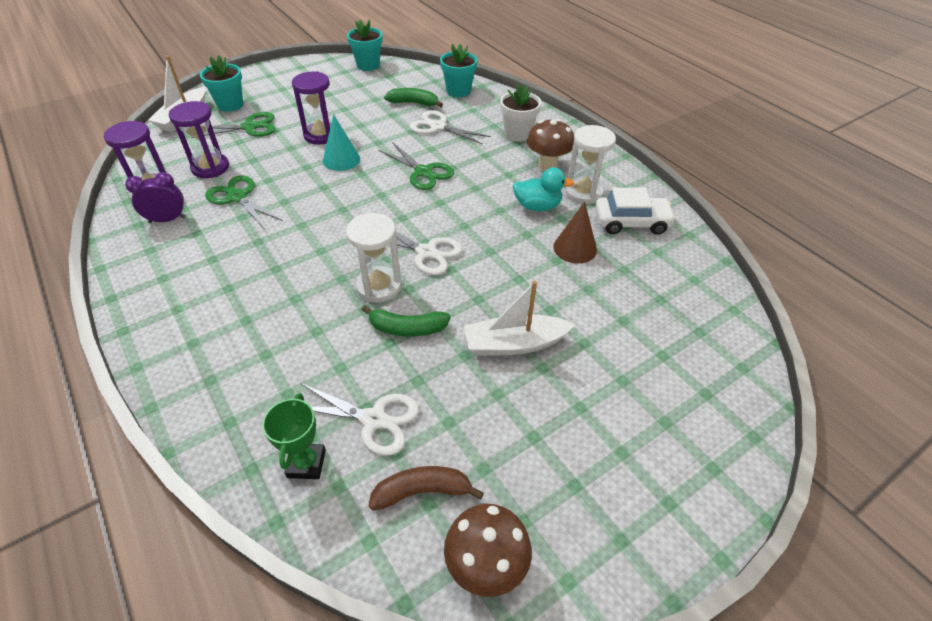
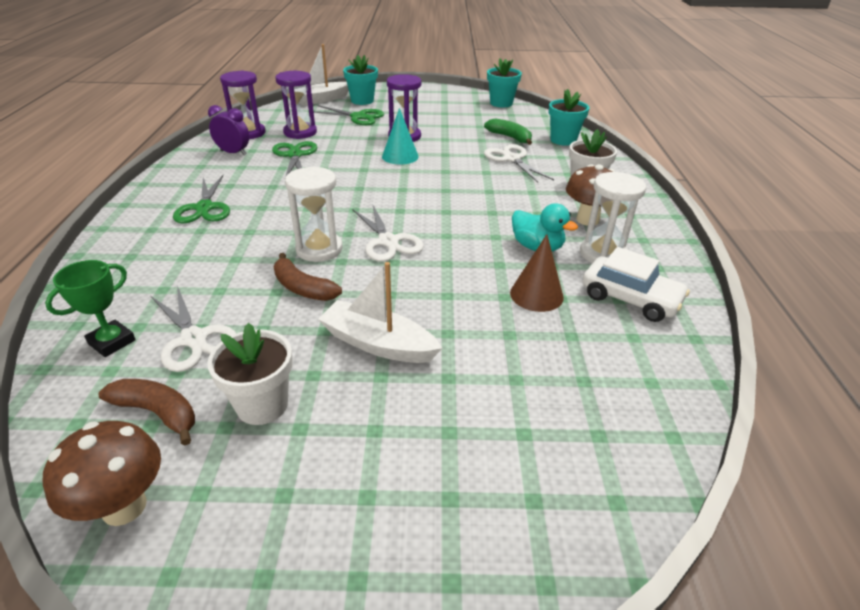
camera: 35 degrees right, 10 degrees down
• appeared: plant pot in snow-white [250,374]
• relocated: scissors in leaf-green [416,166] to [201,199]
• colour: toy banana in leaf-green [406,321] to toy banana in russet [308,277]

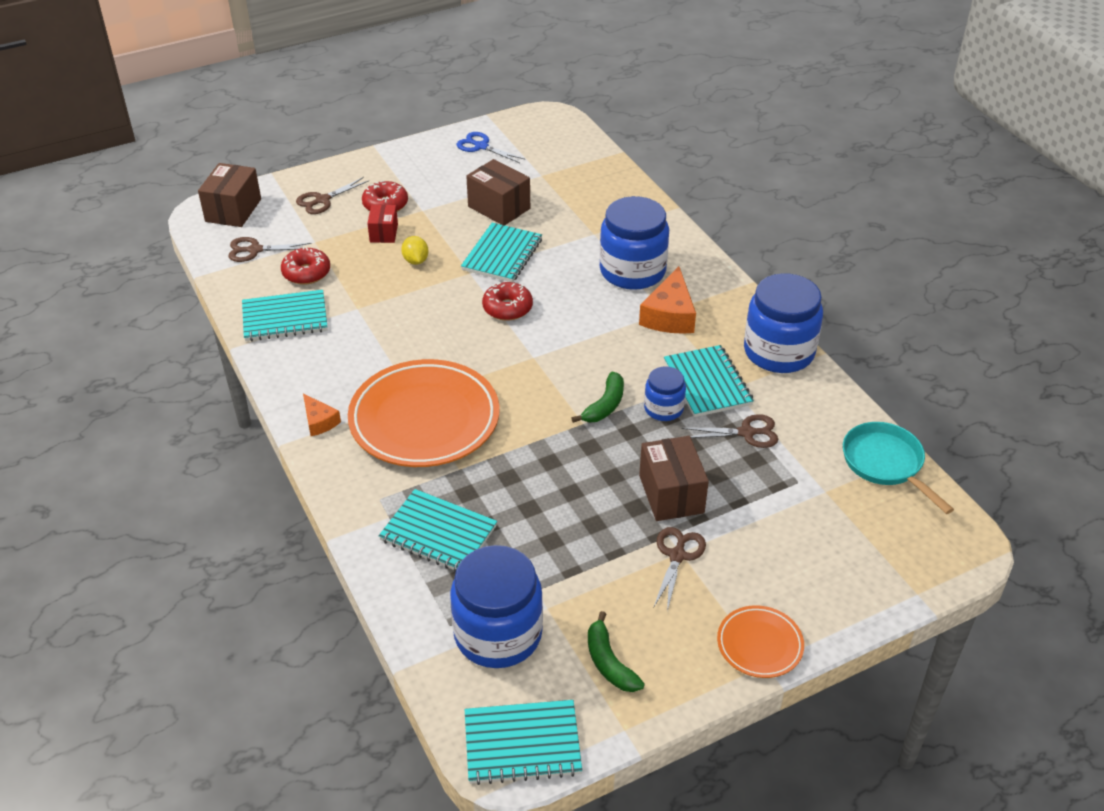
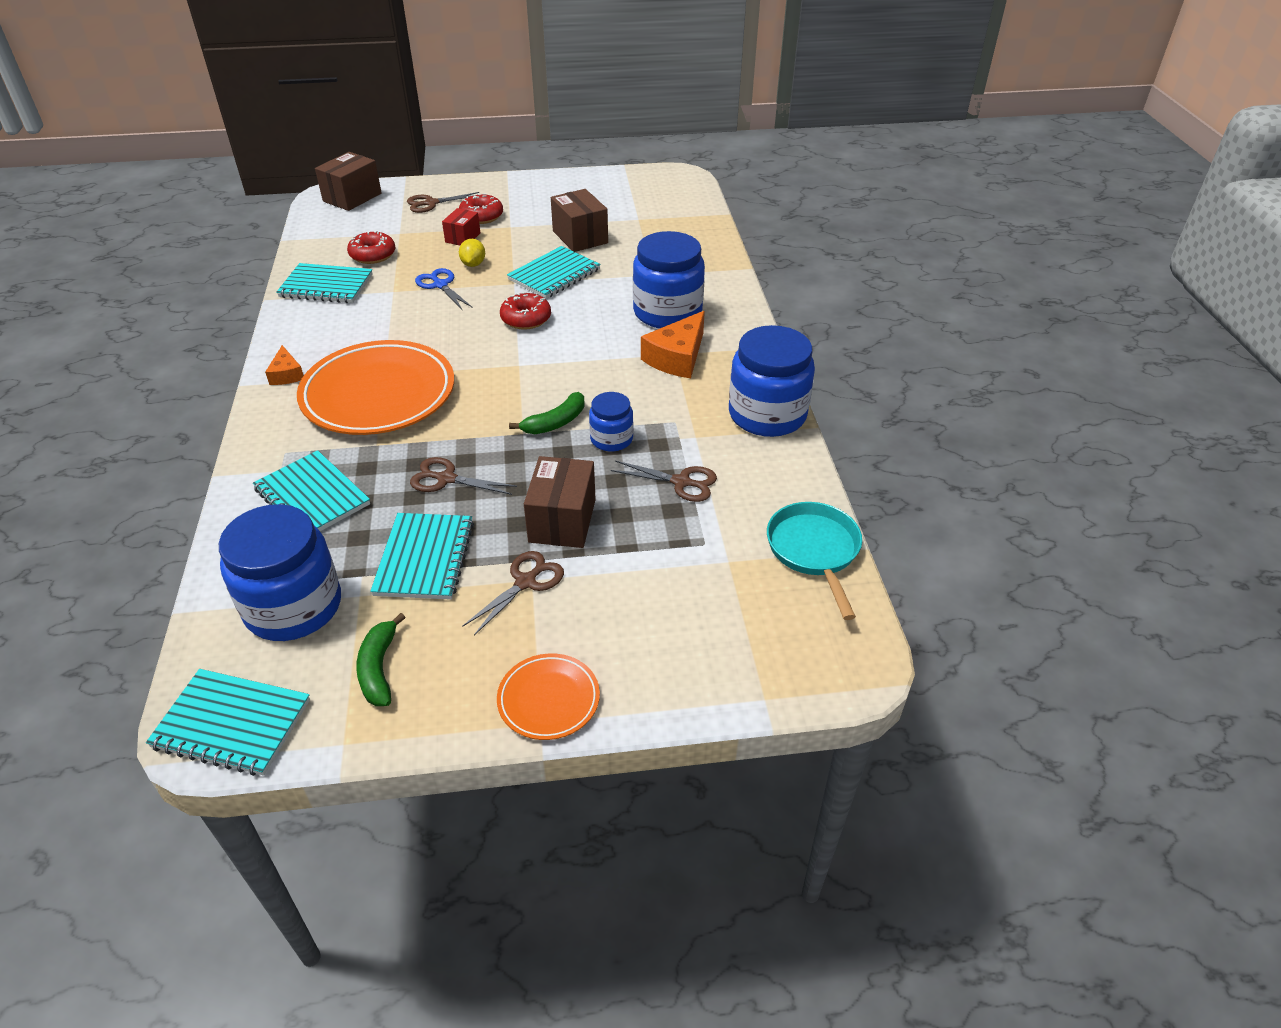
camera: 20 degrees right, 0 degrees up
• relocated: scissors in russet [270,249] to [463,476]
• relocated: scissors in blue [491,147] to [444,288]
• relocated: exercise book in teal [709,381] to [422,556]

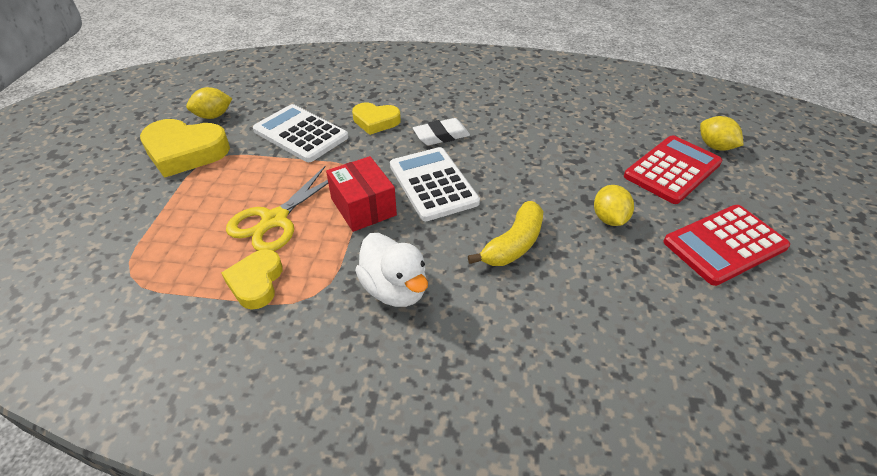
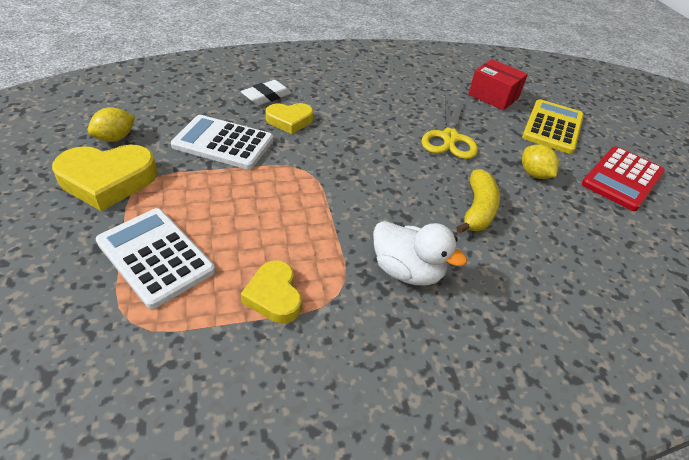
camera: 25 degrees left, 0 degrees up
• missing: toy lemon in golden [721,133]
• relocated: scissors in golden [277,208] to [449,128]
• relocated: package in scarlet [361,194] to [498,84]
• relocated: adding machine in snow-white [435,184] to [155,258]
• relocated: pencil eraser in snow-white [441,131] to [266,93]
• colour: adding machine in scarlet [673,169] to adding machine in golden [553,126]

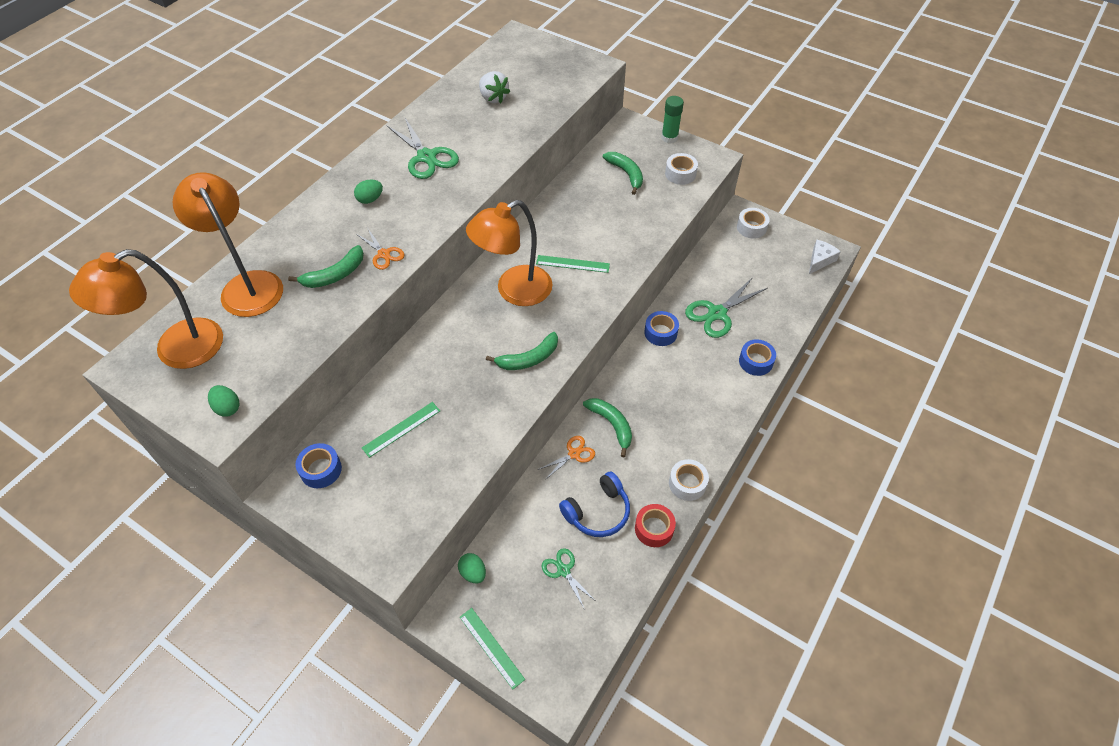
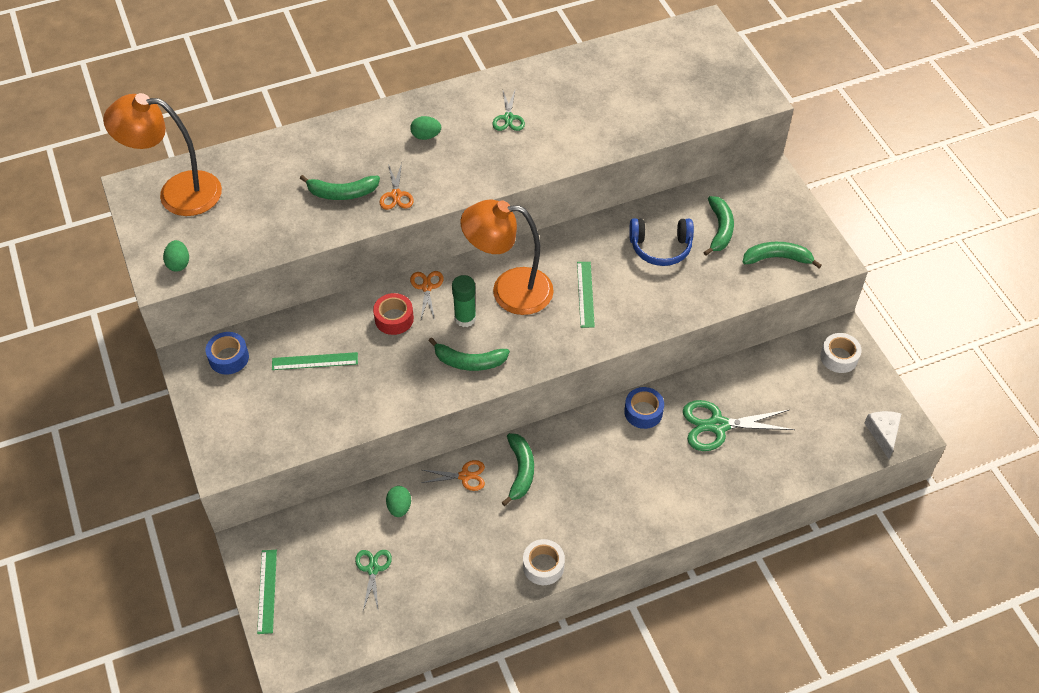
camera: 35 degrees right, 0 degrees up
• missing: reading lamp in orange-coloured [227,244]
• missing: berry in snow-white [494,87]
• missing: roll of tape in blue [757,357]
• appeared: scissors in orange-coloured [427,295]
• relocated: egg in leaf-green [472,568] to [398,501]
• relocated: headset in blue [594,504] to [661,242]
• relocated: roll of tape in scarlet [655,525] to [393,314]
• relocated: glue stick in leaf-green [672,119] to [464,301]
• exchanged: roll of tape in snow-white [681,169] to toy banana in leaf-green [782,255]
• spun: ruler in leaf-green [573,264] = [586,295] 45 degrees clockwise
• spun: cheese in snow-white [825,257] = [883,435] 75 degrees counterclockwise
• size: scissors in leaf-green [422,148] = [508,109] x0.57

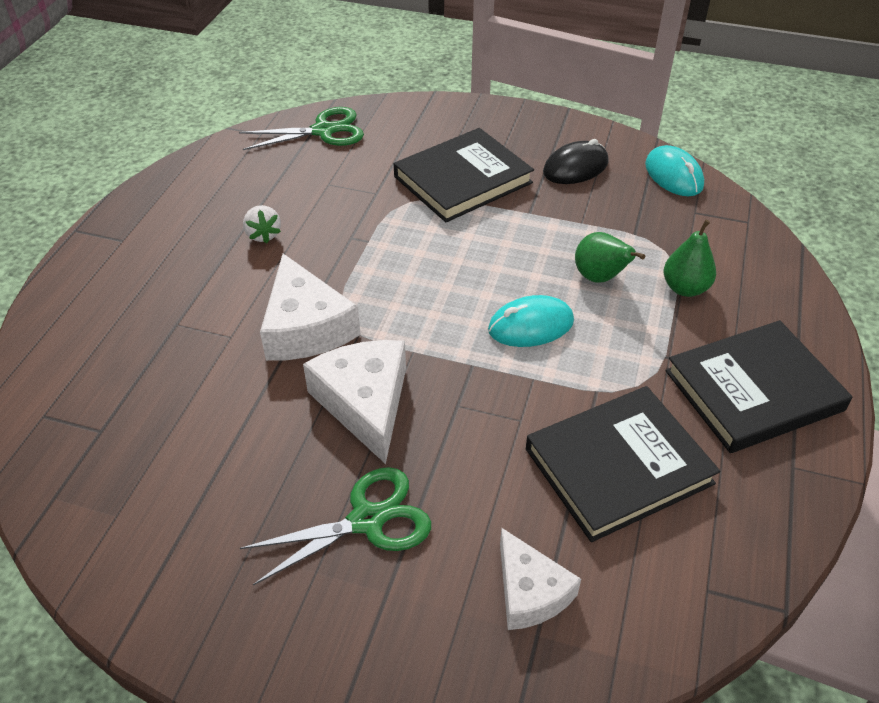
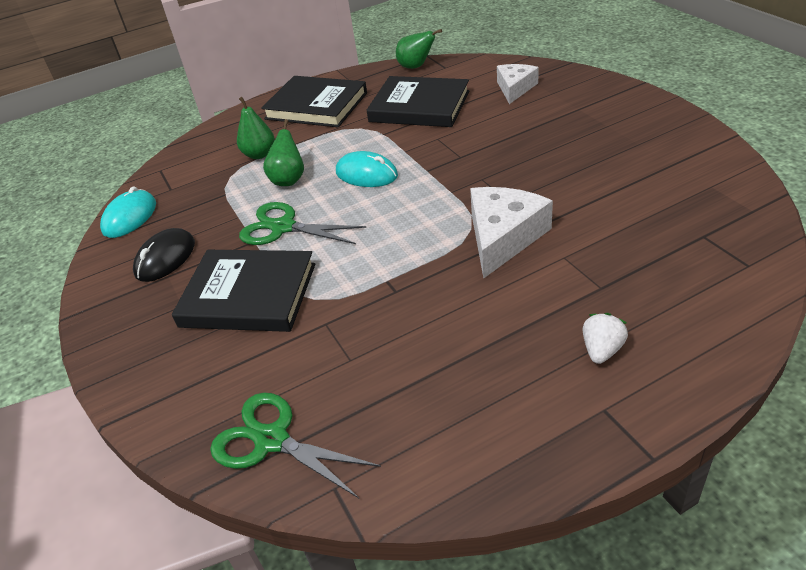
camera: 130 degrees left, 5 degrees down
• missing: cheese in snow-white [354,402]
• appeared: pear in leaf-green [419,49]
• relocated: scissors in leaf-green [335,526] to [303,223]
• relocated: berry in snow-white [262,224] to [605,338]
• spun: mouse in jet-black [576,161] = [164,255] 75 degrees counterclockwise

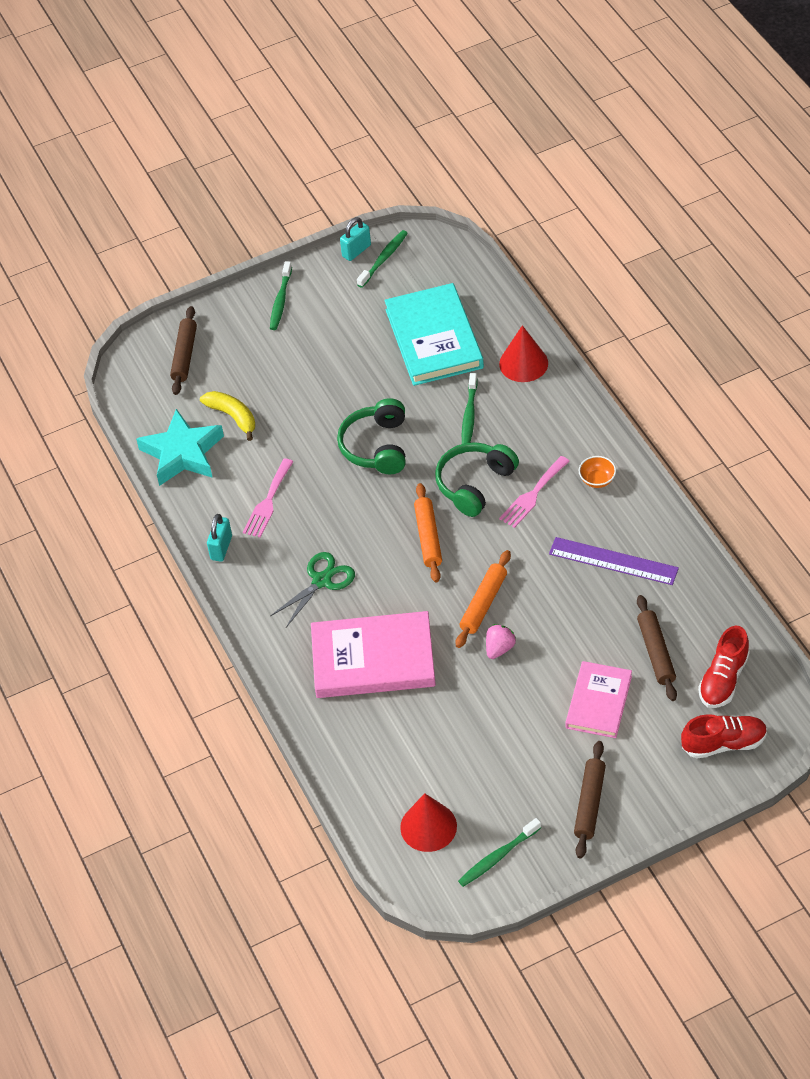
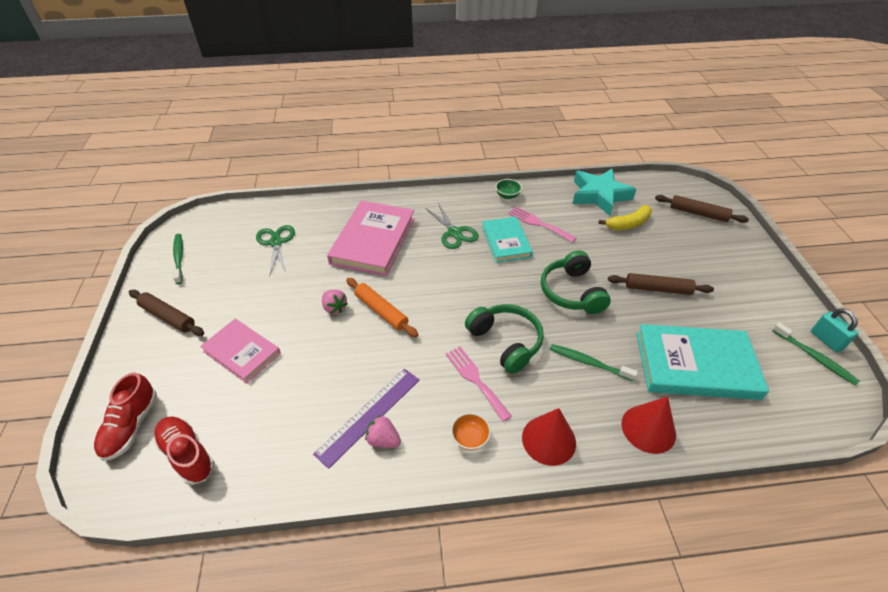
camera: 105 degrees right, 5 degrees down
• missing: tooth brush in leaf-green [281,295]
• missing: dough roller in orange-coloured [428,533]
• appeared: scissors in leaf-green [275,251]
• appeared: berry in rose-pink [383,431]
• appeared: hardcover in teal [507,240]
• relocated: solid cone in scarlet [428,822] to [549,437]
• relocated: dough roller in russet [657,648] to [661,284]
• exchanged: padlock in teal [219,538] to serving bowl in leaf-green [508,189]
• spun: headset in leaf-green [371,436] = [576,282] 120 degrees counterclockwise

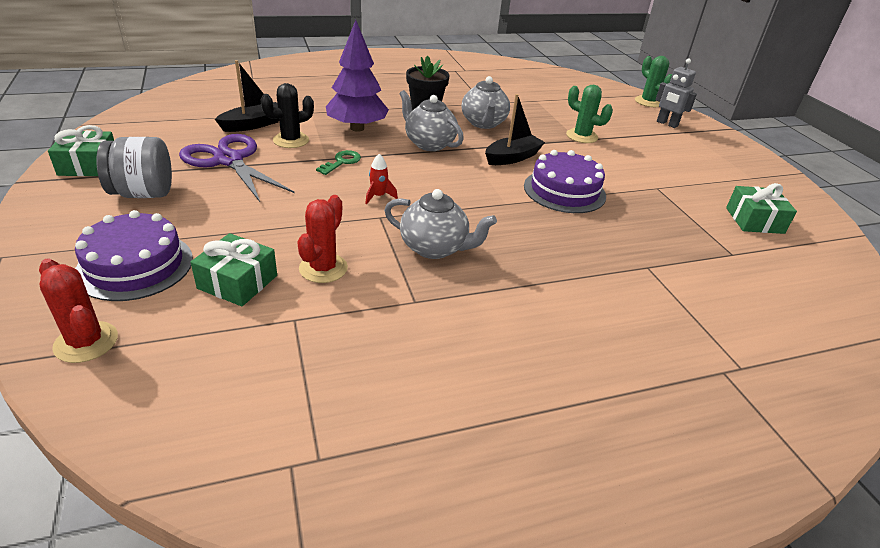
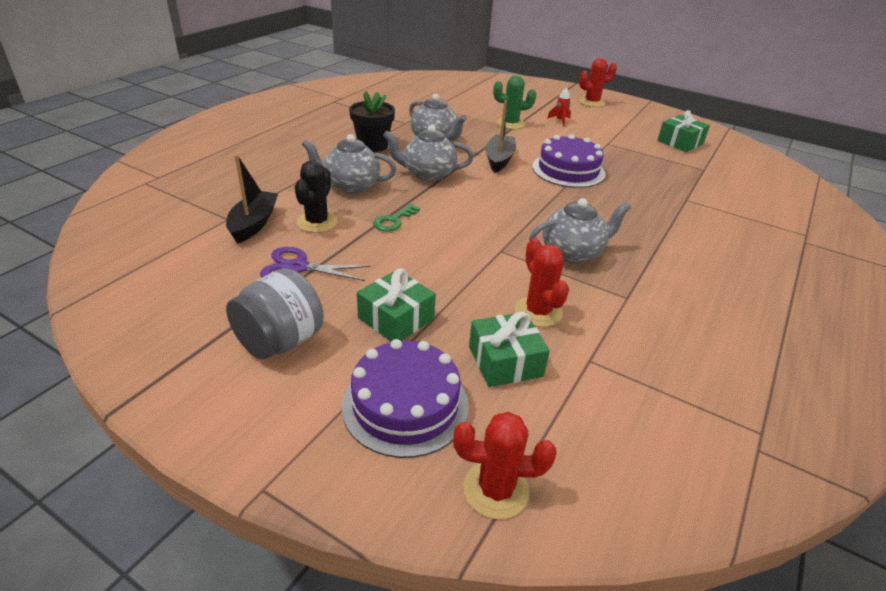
camera: 40 degrees left, 0 degrees up
• missing: cactus in leaf-green [653,81]
• missing: robot figure in gray [676,93]
• appeared: cactus in scarlet [598,82]
• relocated: gift in leaf-green [81,150] to [396,305]
• relocated: rocket in scarlet [381,179] to [559,107]
• exchanged: fir tree in violet [357,76] to china teapot in gray [349,164]
• spun: door key in leaf-green [338,162] = [396,218] 135 degrees counterclockwise
• size: scissors in violet [236,168] = [315,264] x0.64

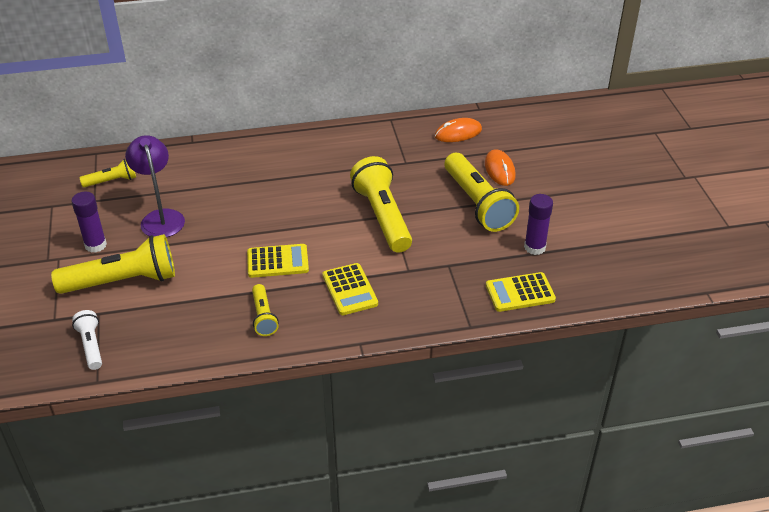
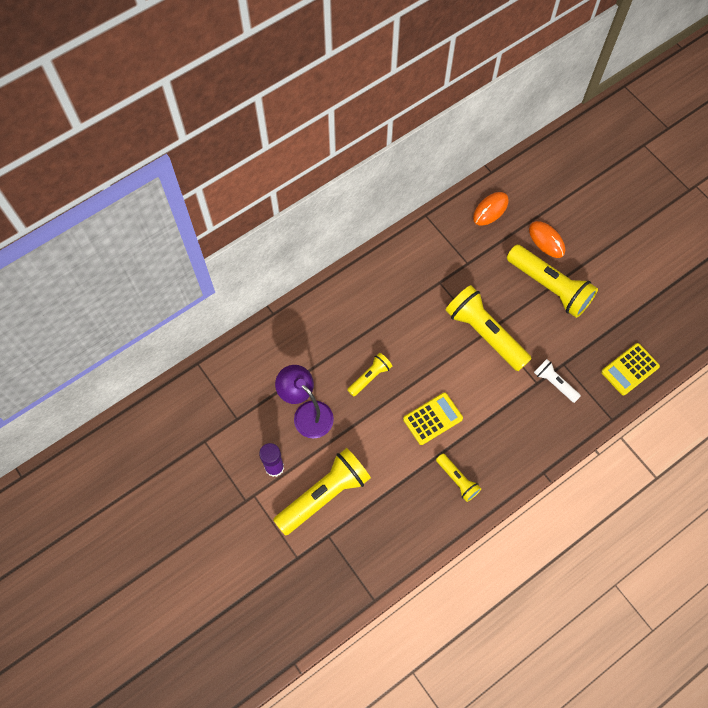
camera: 25 degrees left, 25 degrees up
• missing: adding machine in golden [350,289]
• missing: glue stick in violet [538,224]
• relocated: pocket torch in snow-white [87,340] to [557,381]
• relocated: pocket torch in golden [108,173] to [369,375]

